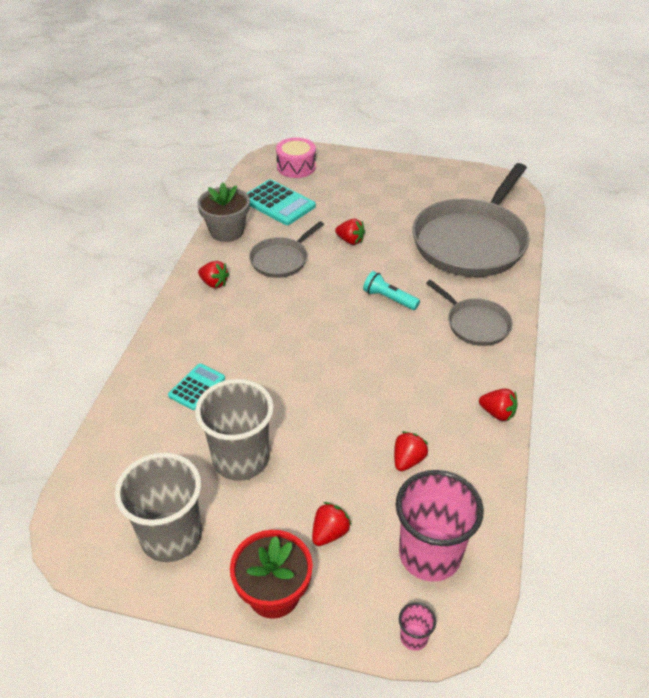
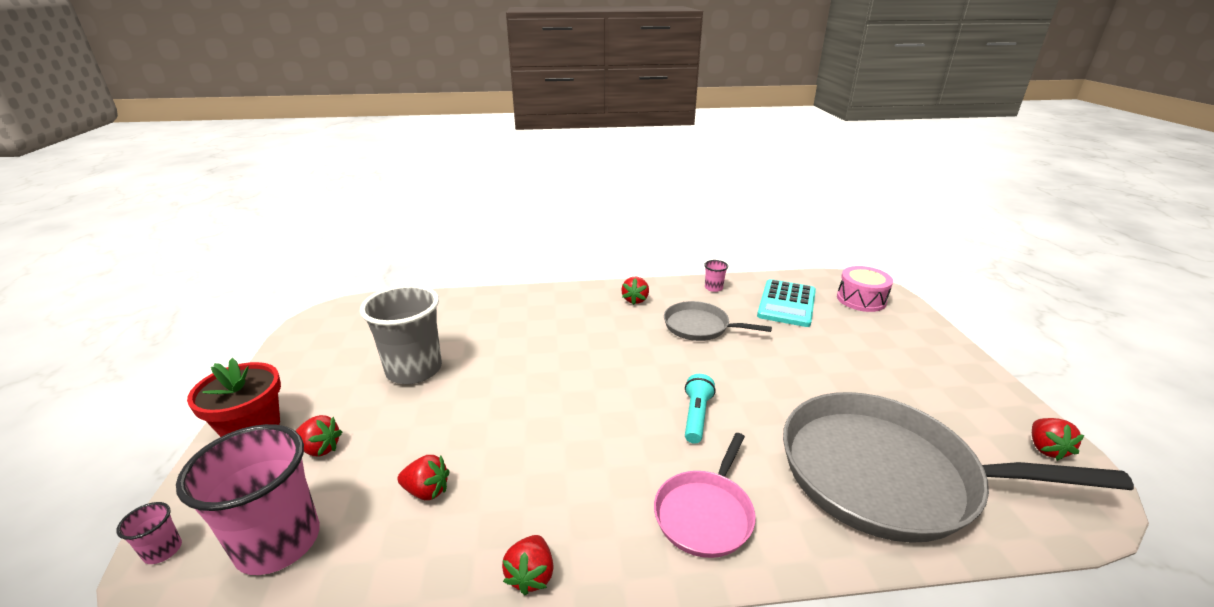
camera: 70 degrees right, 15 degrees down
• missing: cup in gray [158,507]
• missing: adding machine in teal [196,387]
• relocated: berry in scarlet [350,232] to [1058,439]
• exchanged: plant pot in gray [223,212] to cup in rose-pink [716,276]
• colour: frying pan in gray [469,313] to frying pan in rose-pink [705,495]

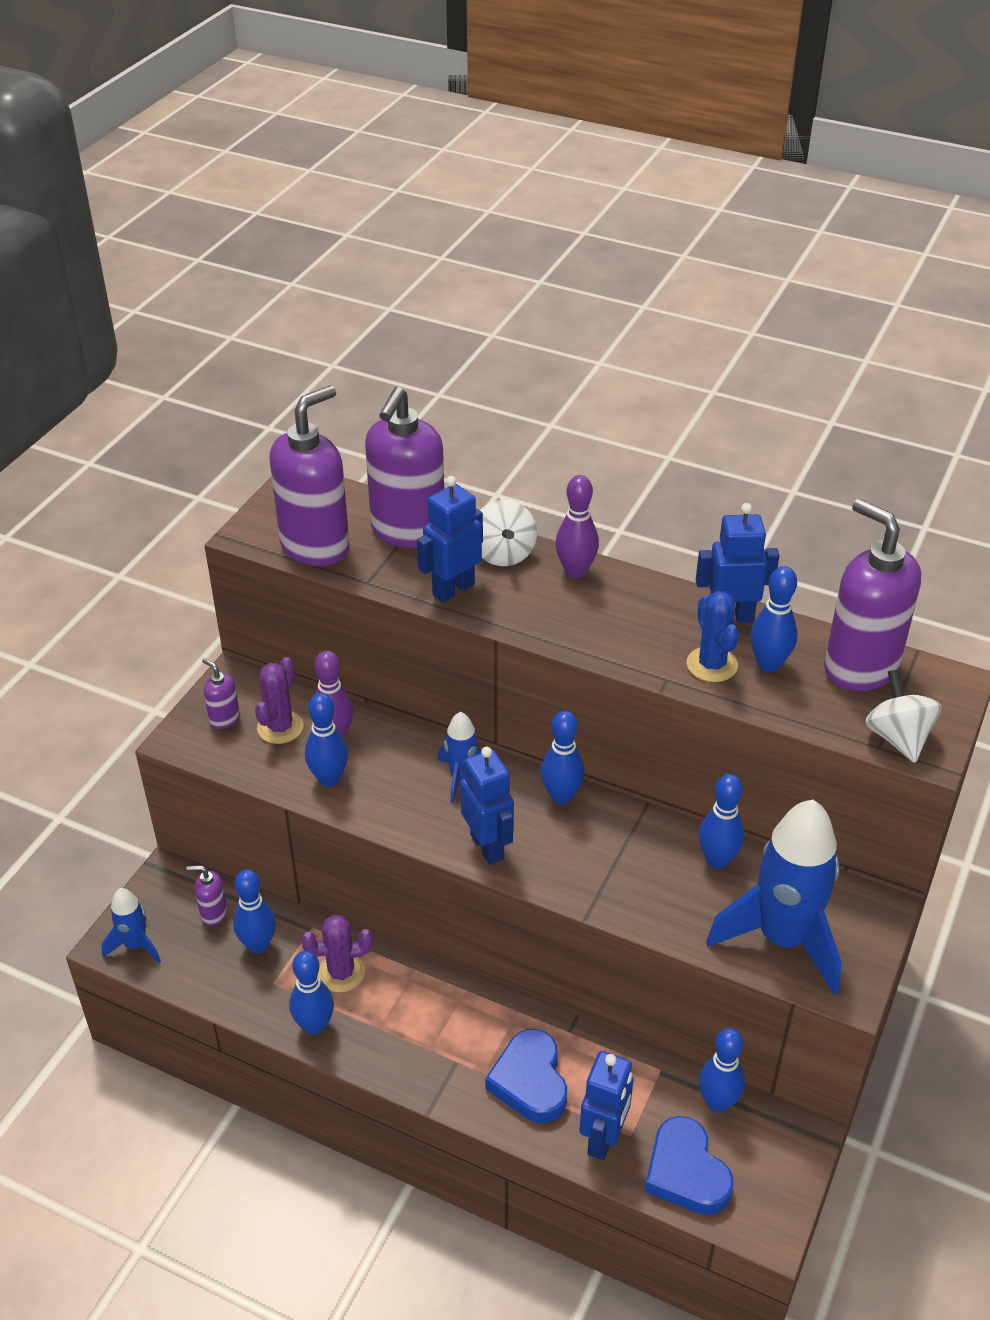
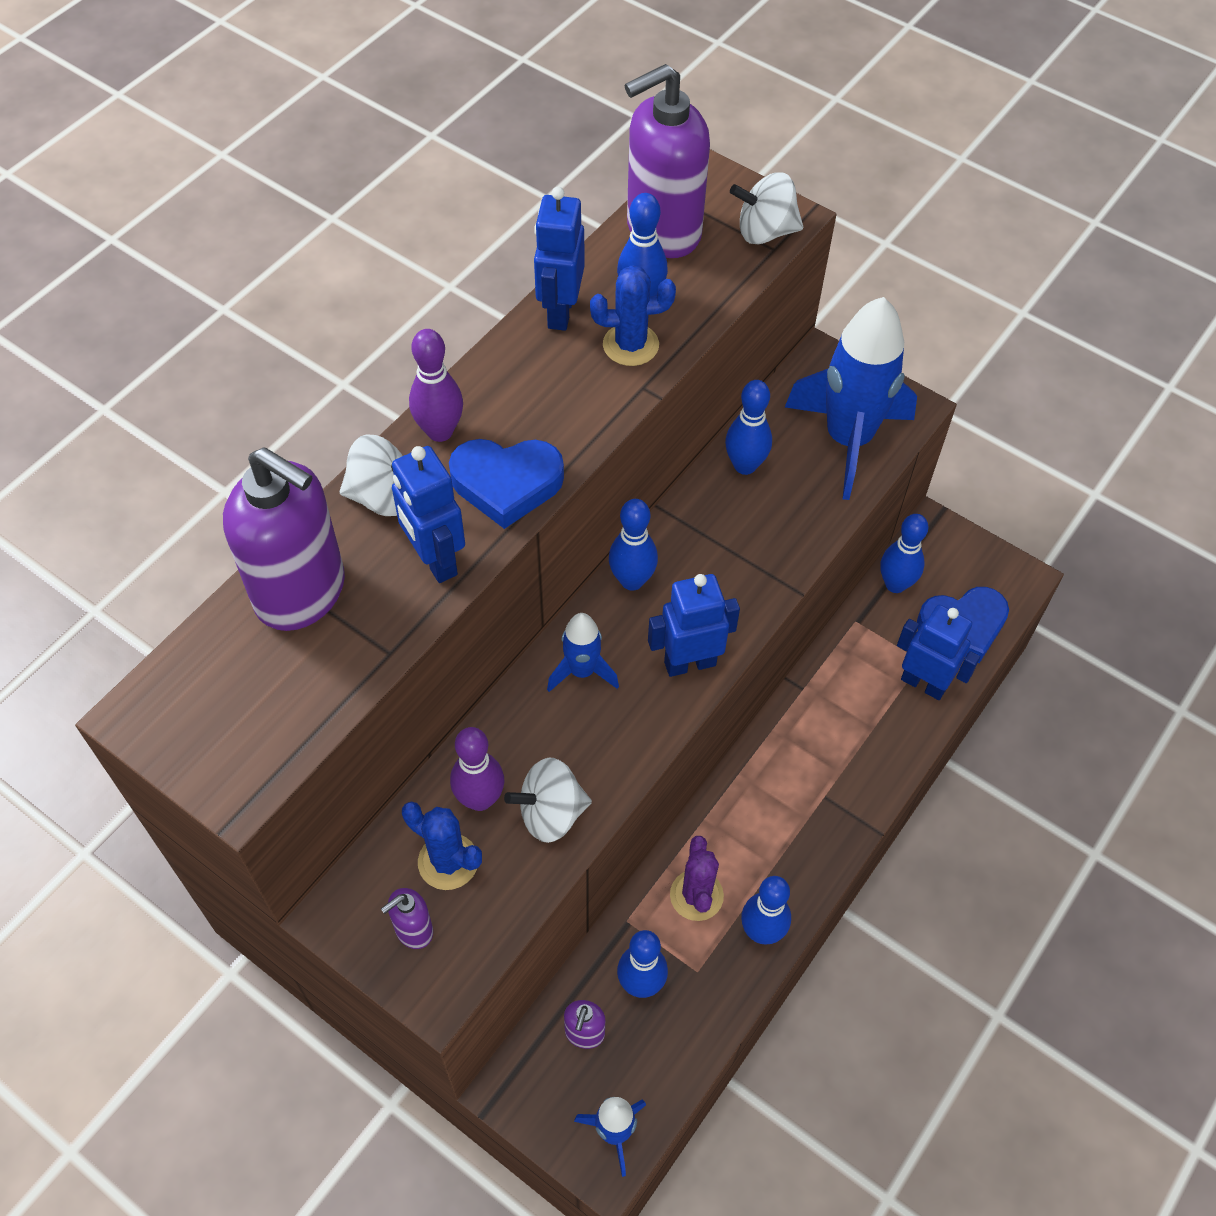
camera: 80 degrees left, 15 degrees up
• missing: pump bottle in violet [309,475]
• relocated: love heart in blue [526,1076] to [506,484]
• exchanged: bowling pin in blue [326,739] to whirligig in snow-white [548,800]
• colour: cactus in violet [279,700] to cactus in blue [442,846]

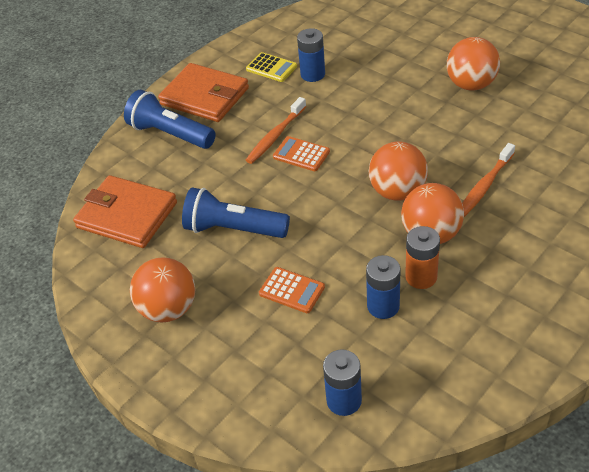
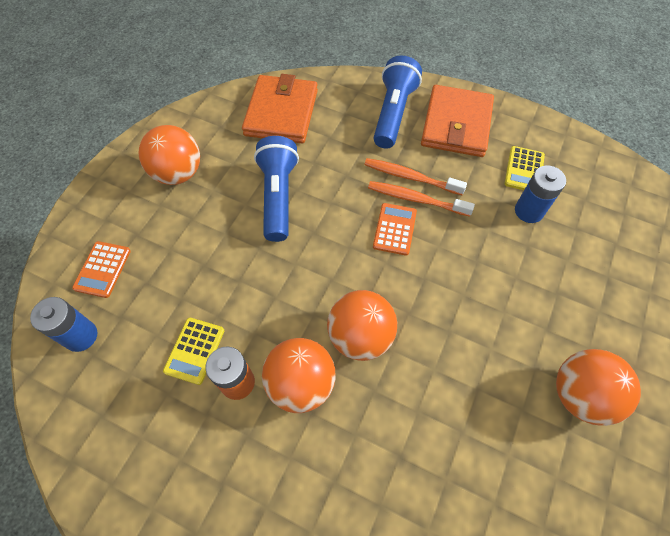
camera: 70 degrees right, 15 degrees up
• relocated: adding machine in orange-coloured [292,290] to [101,269]
• relocated: tooth brush in orange-coloured [488,180] to [415,176]
• exchanged: battery in blue [383,287] to adding machine in golden [193,351]

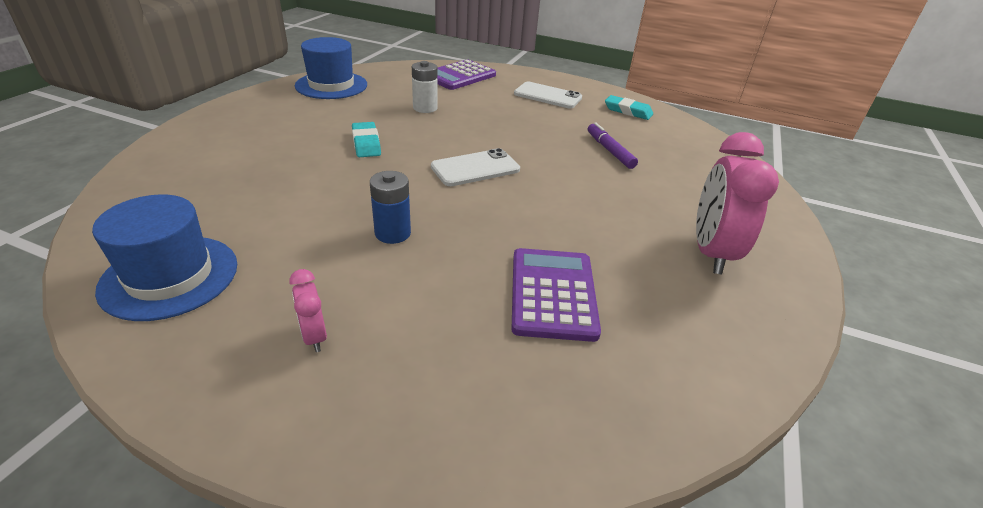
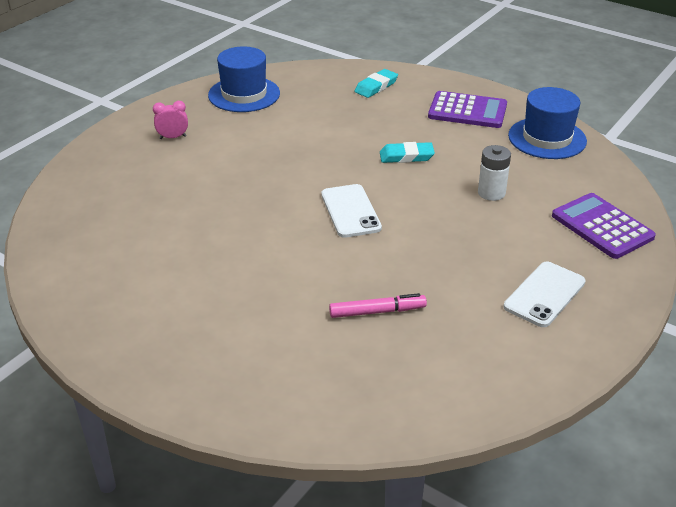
camera: 105 degrees right, 0 degrees up
• missing: battery in blue [390,207]
• missing: alarm clock in rose-pink [737,203]
• relocated: adding machine in violet [556,295] to [467,109]
• relocated: pencil eraser in teal [629,107] to [376,83]
• colour: felt pen in violet [613,145] to felt pen in rose-pink [378,305]

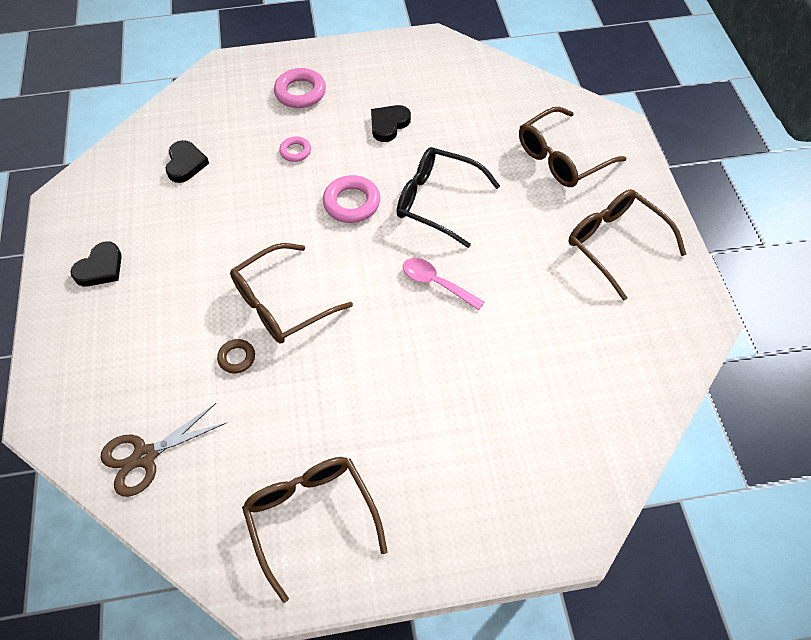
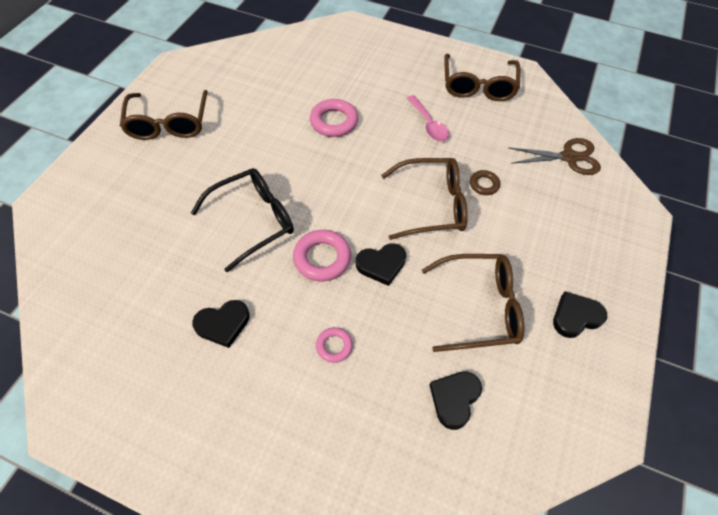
camera: 150 degrees left, 0 degrees up
• appeared: love heart in jet-black [381,264]
• relocated: torus in rose-pink [300,88] to [334,118]
• relocated: spoon in rose-pink [443,284] to [428,118]
• relocated: glasses in russet [572,147] to [473,303]
• spun: glasses in jet-black [448,197] = [242,220] 90 degrees counterclockwise

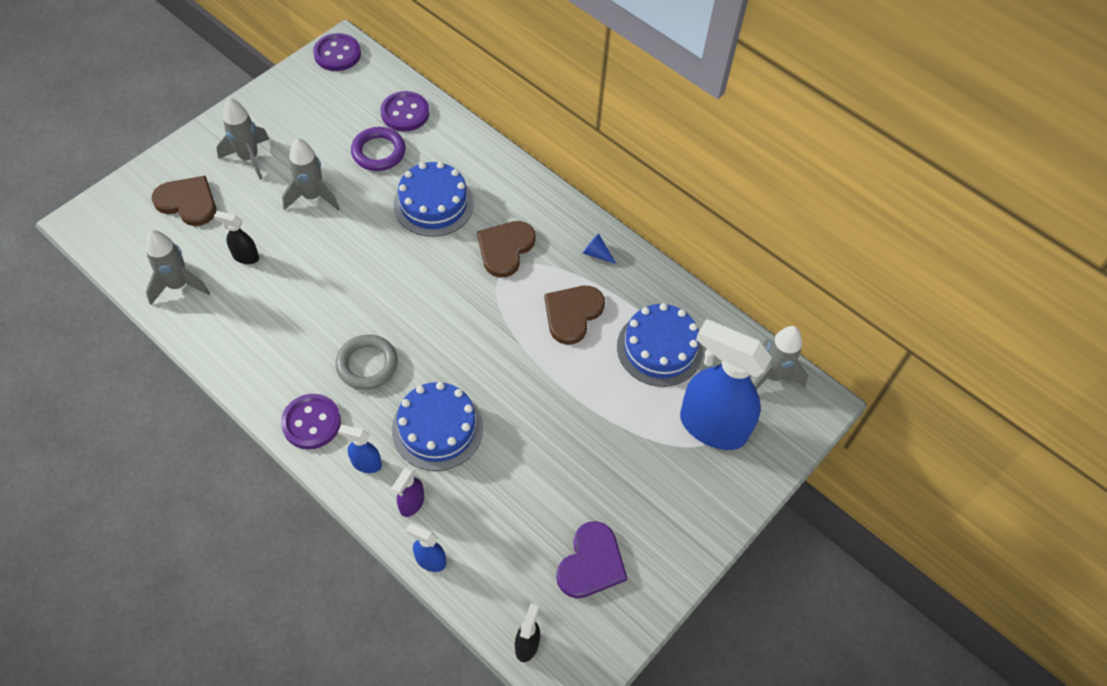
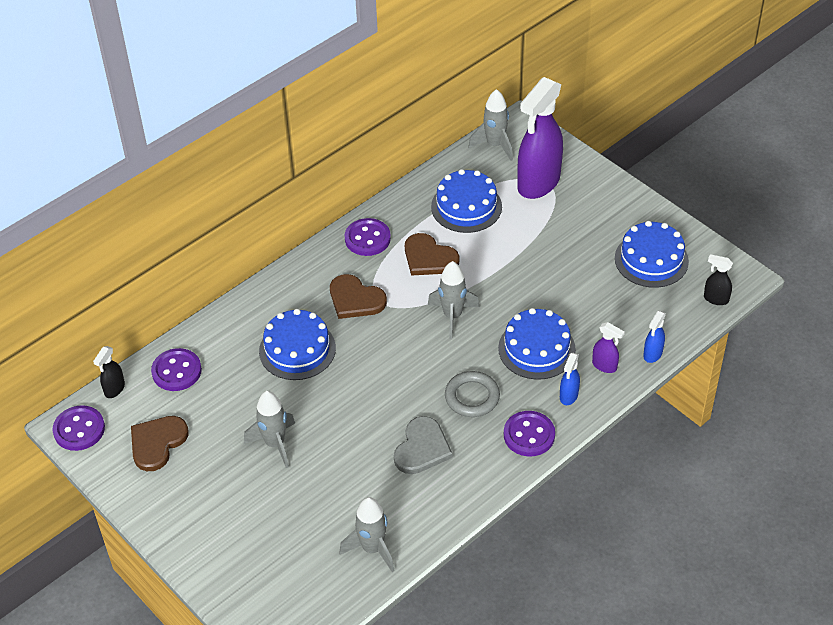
camera: 80 degrees left, 10 degrees down
• missing: torus in violet [378,149]
• appeared: love heart in gray [423,445]
• relocated: love heart in russet [183,201] to [160,443]
• relocated: spray cleaner in jet-black [236,237] to [109,372]
• relocated: rocket in gray [242,139] to [454,300]
• exchanged: love heart in violet [591,559] to gateau in blue [652,254]
• exchanged: solid cone in blue [599,248] to button in violet [368,237]
• colour: spray cleaner in blue [726,384] to spray cleaner in violet [540,138]

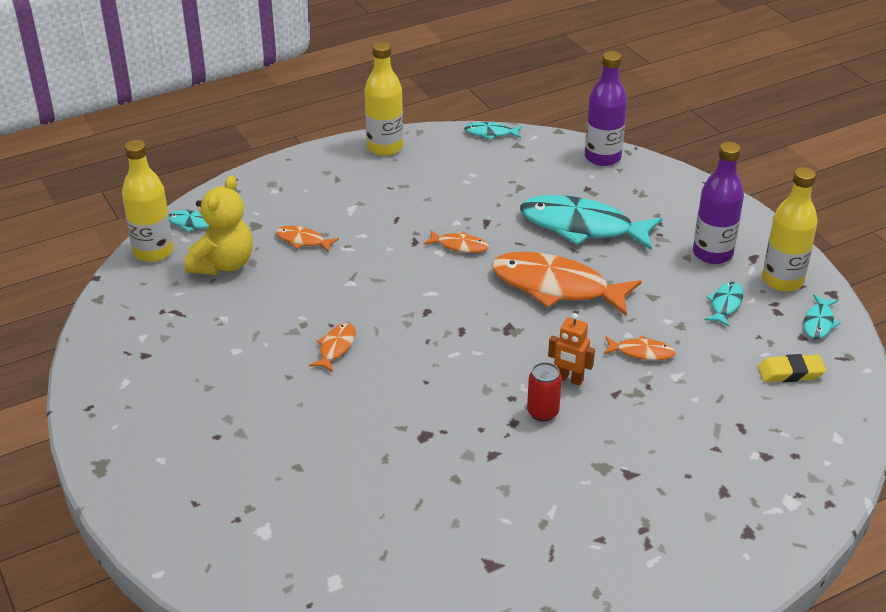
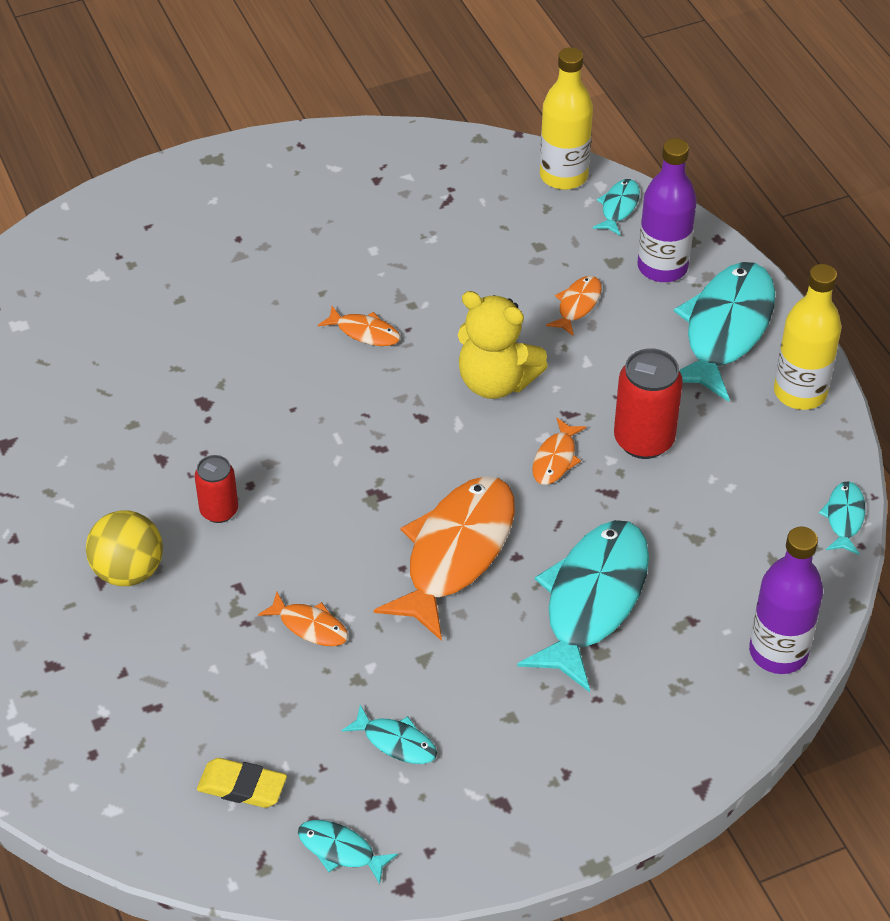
camera: 95 degrees right, 10 degrees up
• missing: robot figure in orange-coloured [571,349]
• missing: bottle in golden [789,229]
• appeared: ball in golden [124,548]
• appeared: soda can in scarlet [648,403]
• appeared: toy fish in teal [724,332]
• relocated: stuffed bear in golden [218,225] to [503,345]
• relocated: bottle in violet [718,203] to [667,210]
• spun: toy fish in orange-coloured [639,348] = [303,619] 75 degrees counterclockwise
• spun: pencil eraser in golden [792,368] = [242,783] 75 degrees counterclockwise

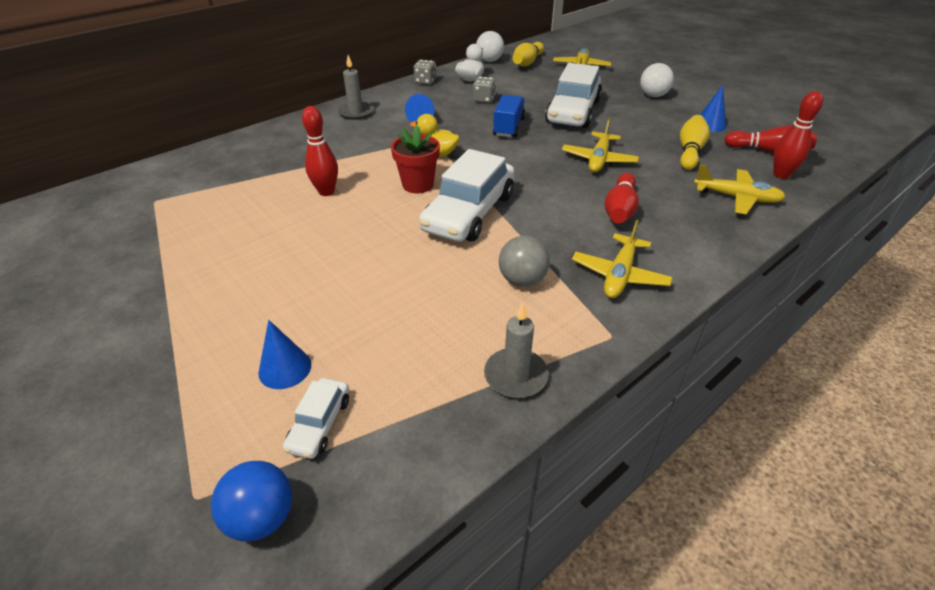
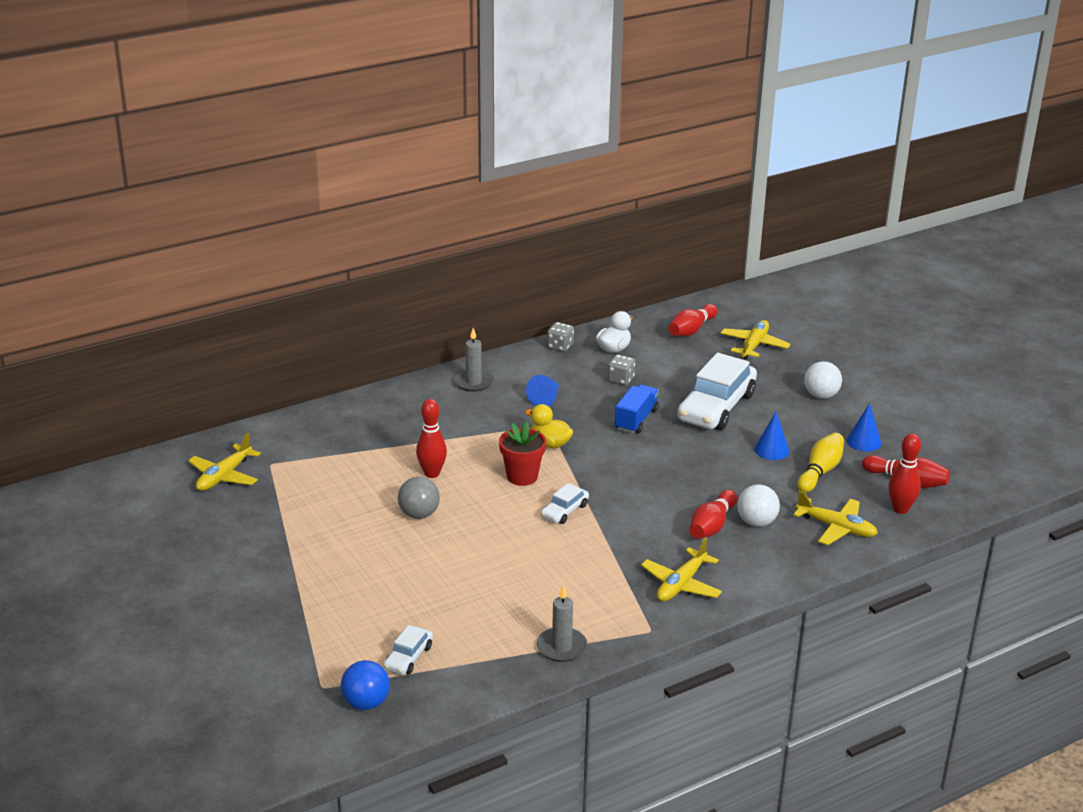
camera: 10 degrees right, 10 degrees down
• relocated: solid cone in blue [284,354] to [771,436]
• relocated: ball in snow-white [490,46] to [758,505]
• relocated: ball in gray [524,261] to [419,498]
• relocated: plane in golden [600,145] to [224,462]
• colour: bowling pin in golden [528,54] to bowling pin in scarlet [693,320]
• size: toy car in snow-white [467,195] = [565,503] x0.47

